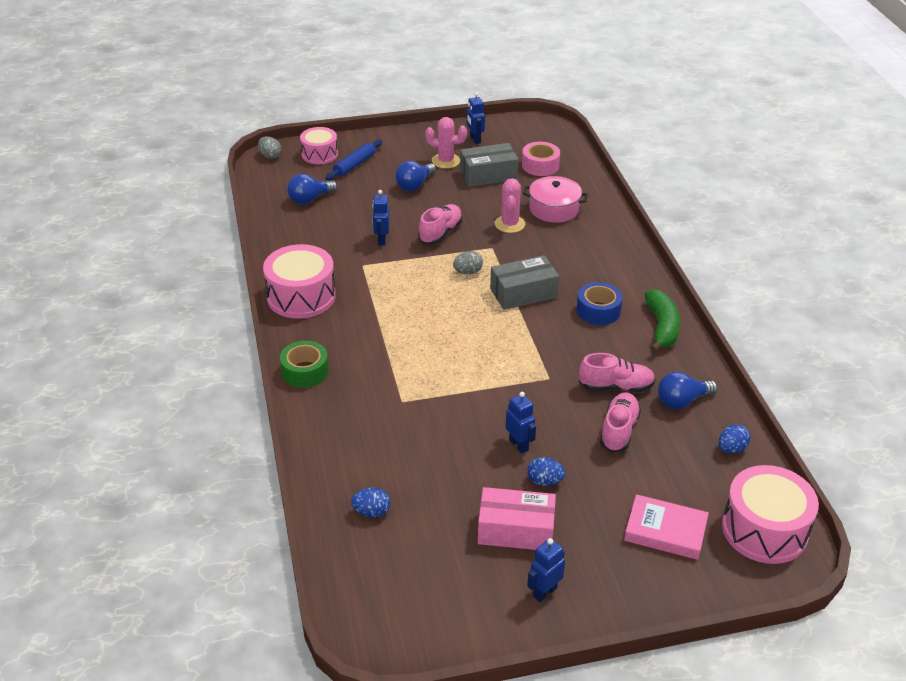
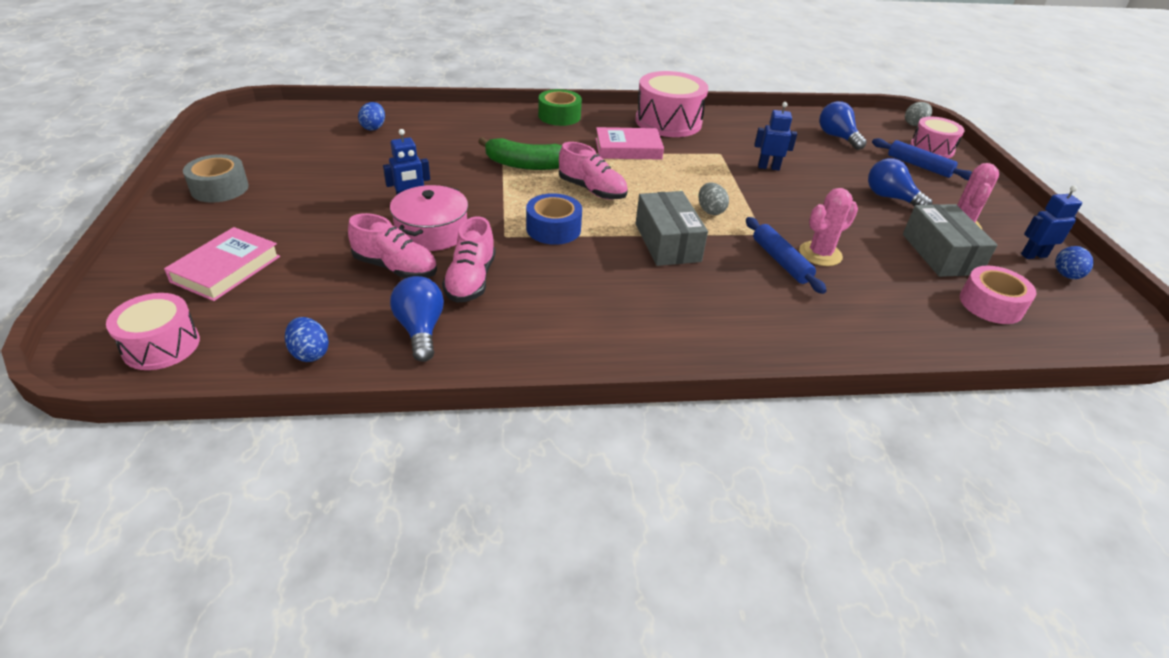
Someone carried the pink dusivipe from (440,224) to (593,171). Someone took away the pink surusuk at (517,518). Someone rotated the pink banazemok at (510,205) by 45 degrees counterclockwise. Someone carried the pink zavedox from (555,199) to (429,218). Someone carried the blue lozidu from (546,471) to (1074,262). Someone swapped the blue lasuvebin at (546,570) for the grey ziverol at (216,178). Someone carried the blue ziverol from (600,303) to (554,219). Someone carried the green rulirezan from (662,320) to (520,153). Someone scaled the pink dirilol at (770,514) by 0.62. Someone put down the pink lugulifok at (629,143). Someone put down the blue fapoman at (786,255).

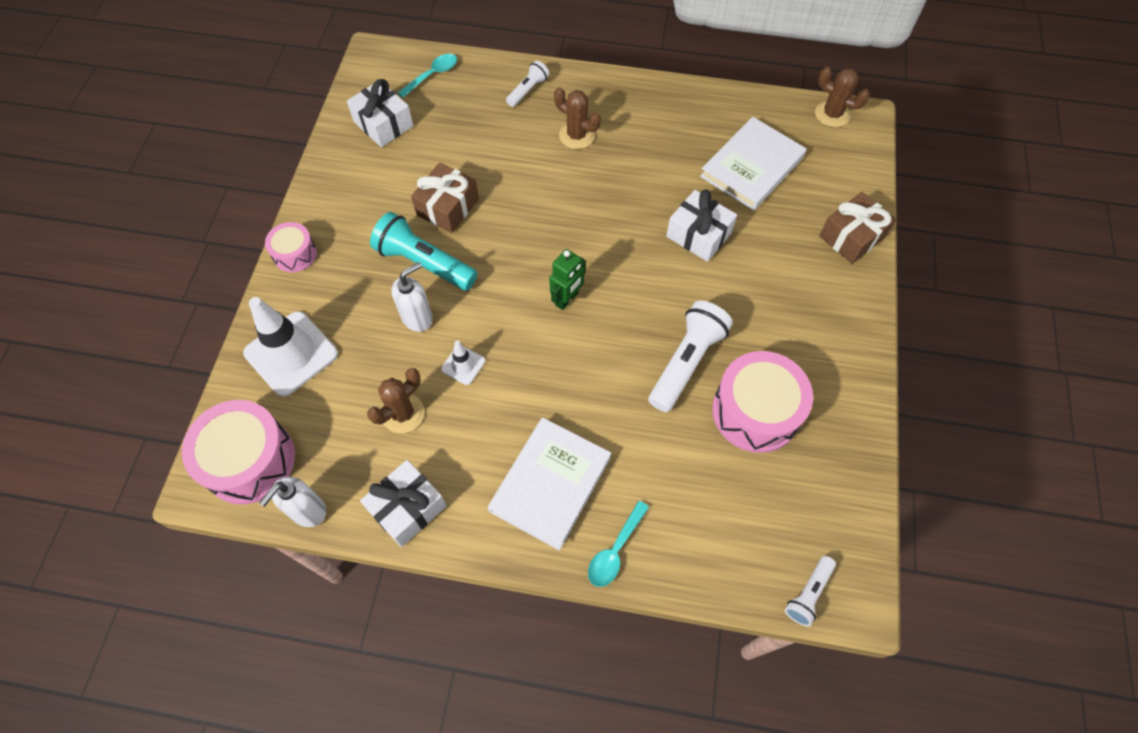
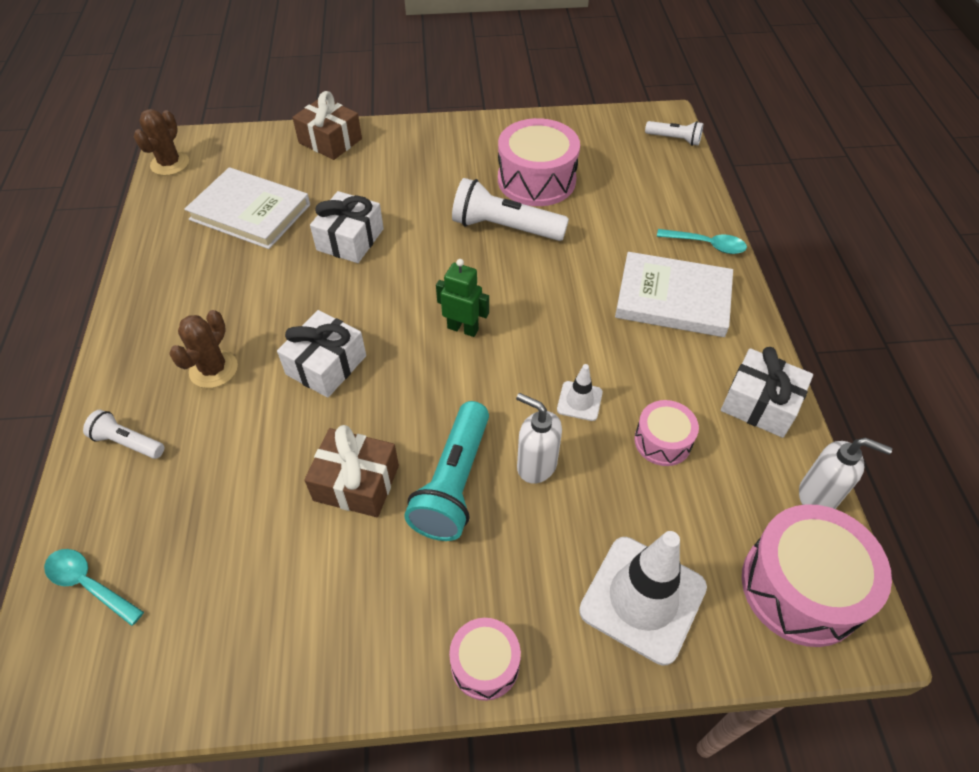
Someone carried the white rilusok from (380,113) to (321,354). Someone swapped the brown banazemok at (396,400) for the pink dirilol at (666,433).

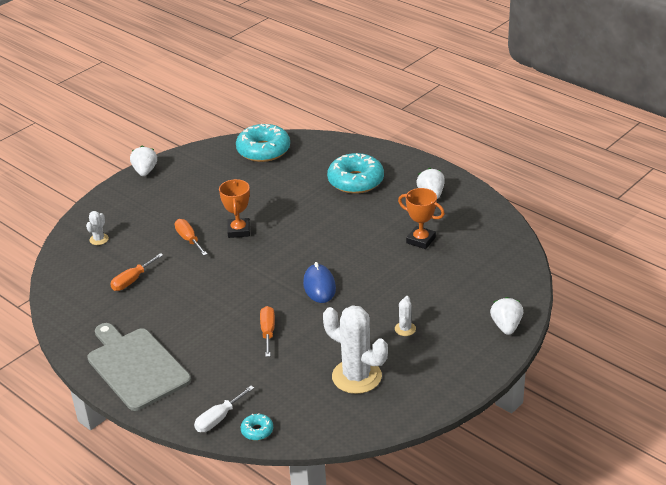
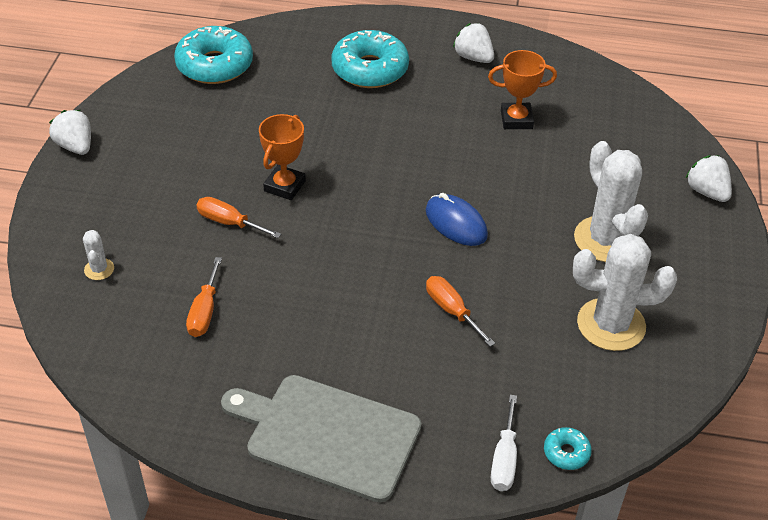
Someone rotated the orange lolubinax at (234,208) by 60 degrees clockwise. Someone scaled the white banazemok at (405,316) by 2.23.

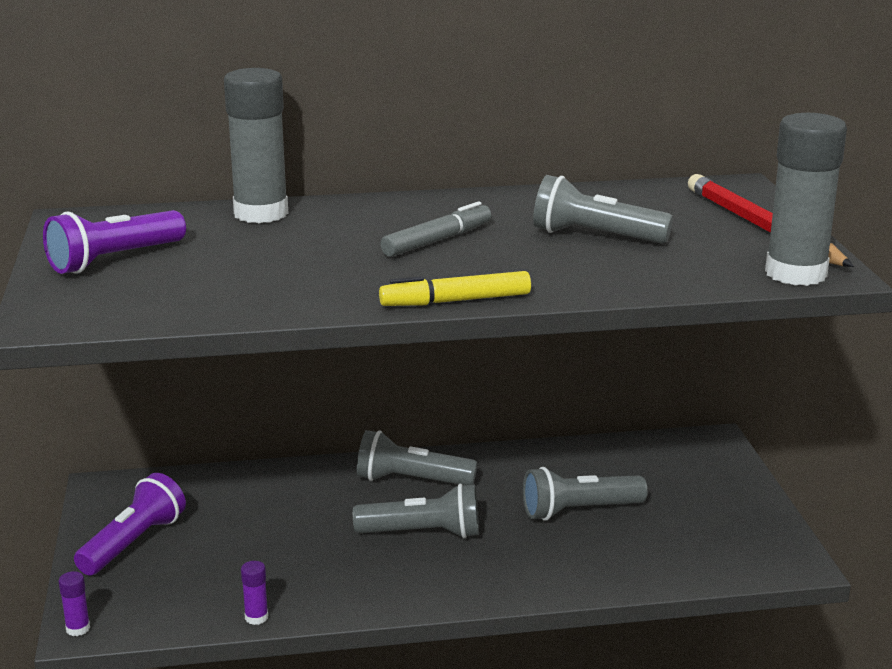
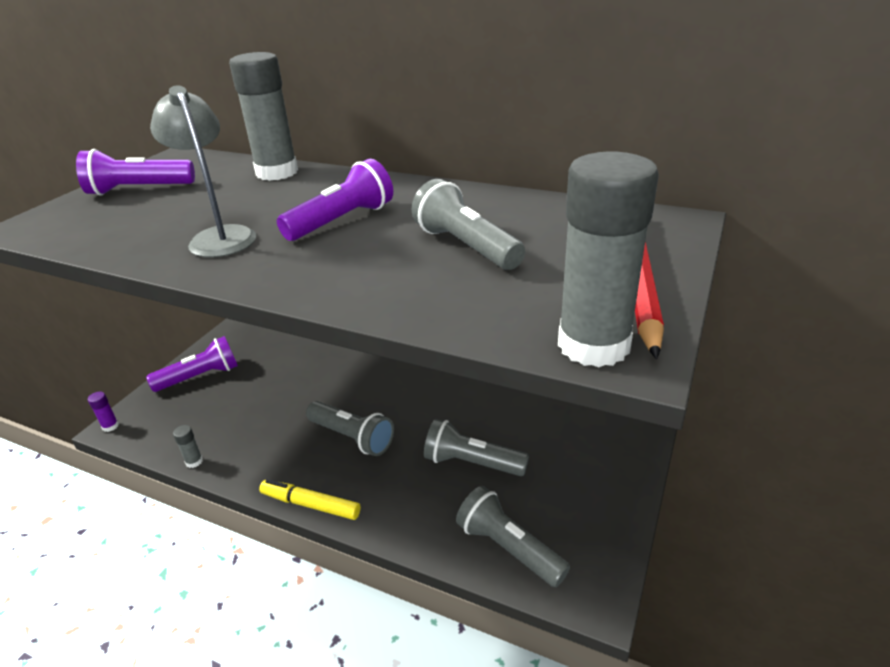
Someone repainted the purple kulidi at (254,593), which became the grey kulidi at (188,446). Someone carried the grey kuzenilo from (417,457) to (513,536). Someone carried the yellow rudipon from (455,288) to (310,499). Someone swapped the grey rudipon at (435,229) for the purple kuzenilo at (335,200). Someone put down the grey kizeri at (203,171).

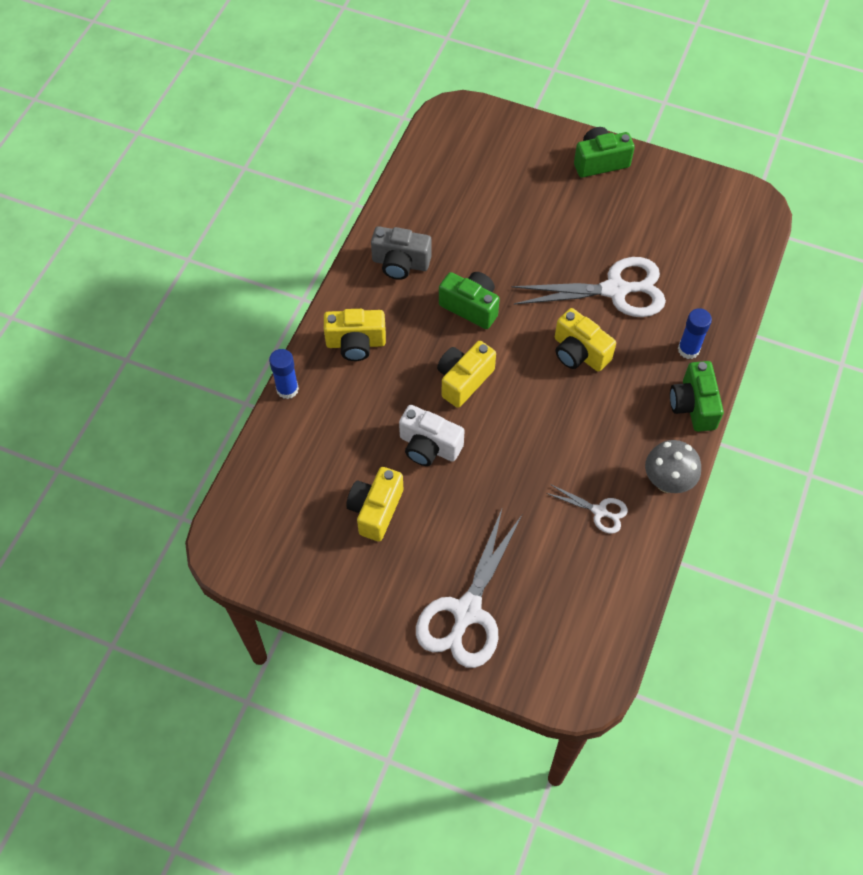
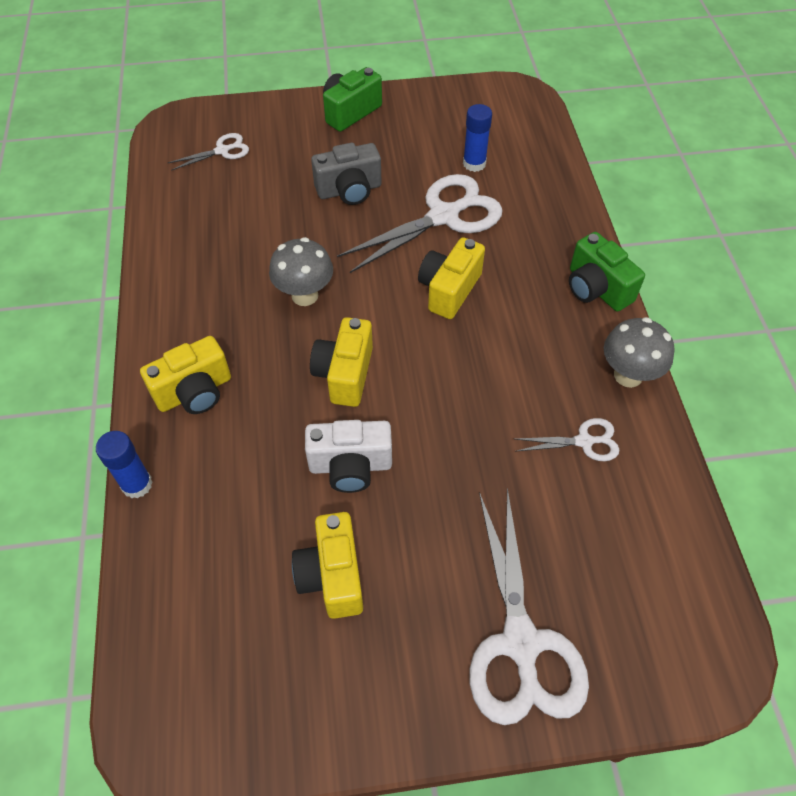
Someone carried the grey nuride from (401,253) to (346,174). Someone swapped the green nuride at (469,300) for the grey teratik at (301,271). Someone rotated the yellow nuride at (585,340) by 105 degrees clockwise. Someone carried the blue kulidi from (695,333) to (477,138). Someone put down the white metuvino at (208,152).

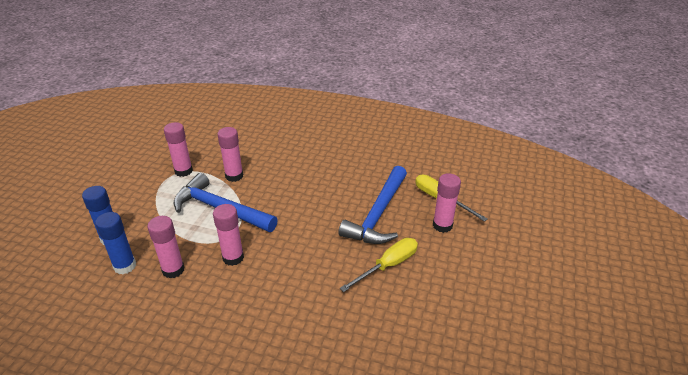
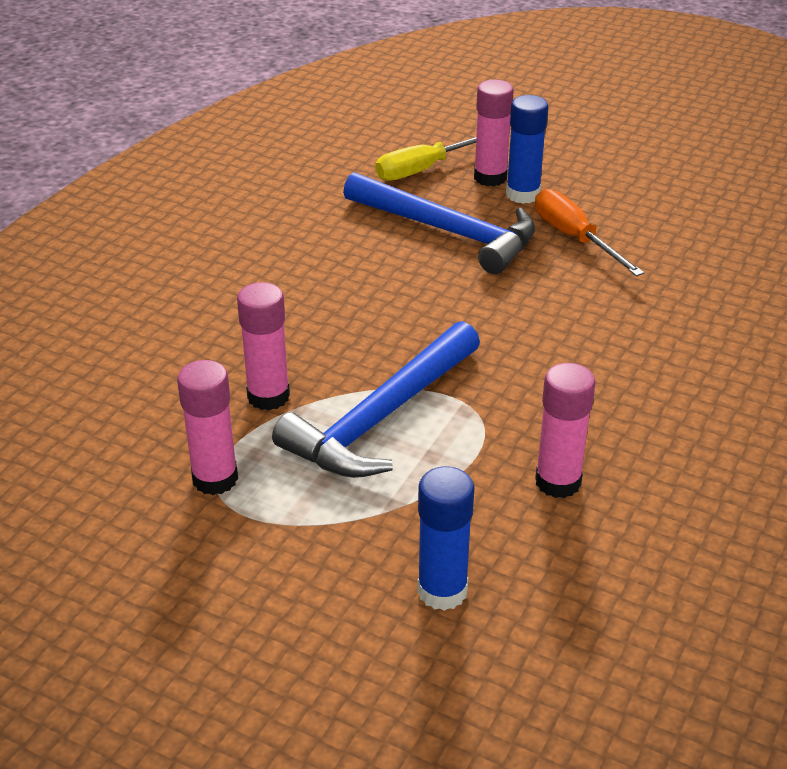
Someone carried the blue kulidi from (115,243) to (527,149). Someone took away the pink kulidi at (228,235). Someone repainted the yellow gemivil at (379,265), which became the orange gemivil at (589,232).

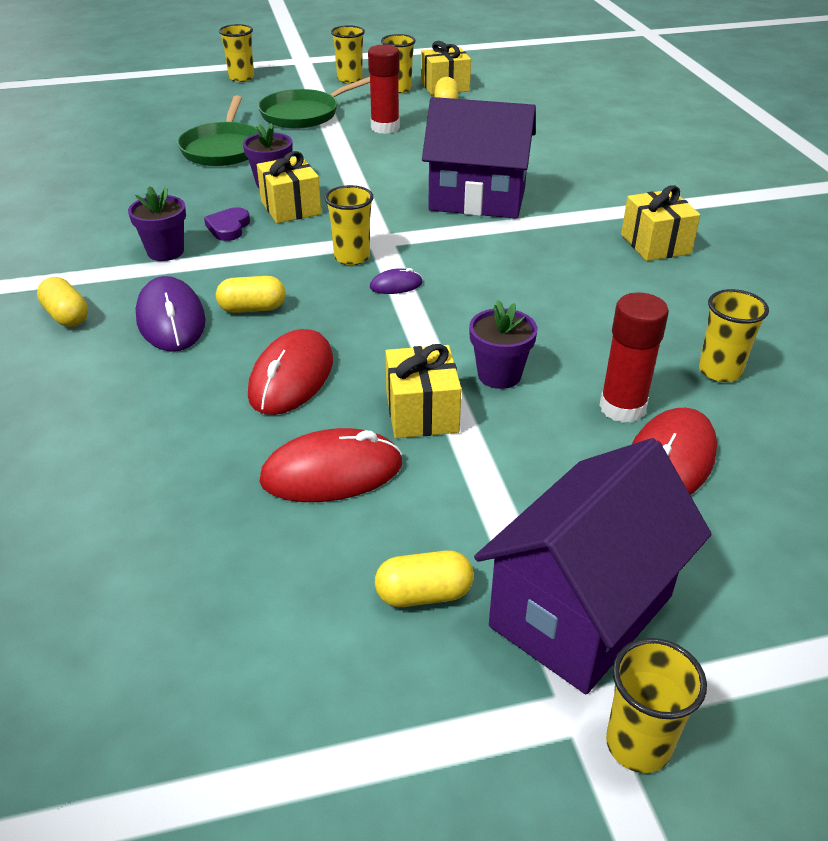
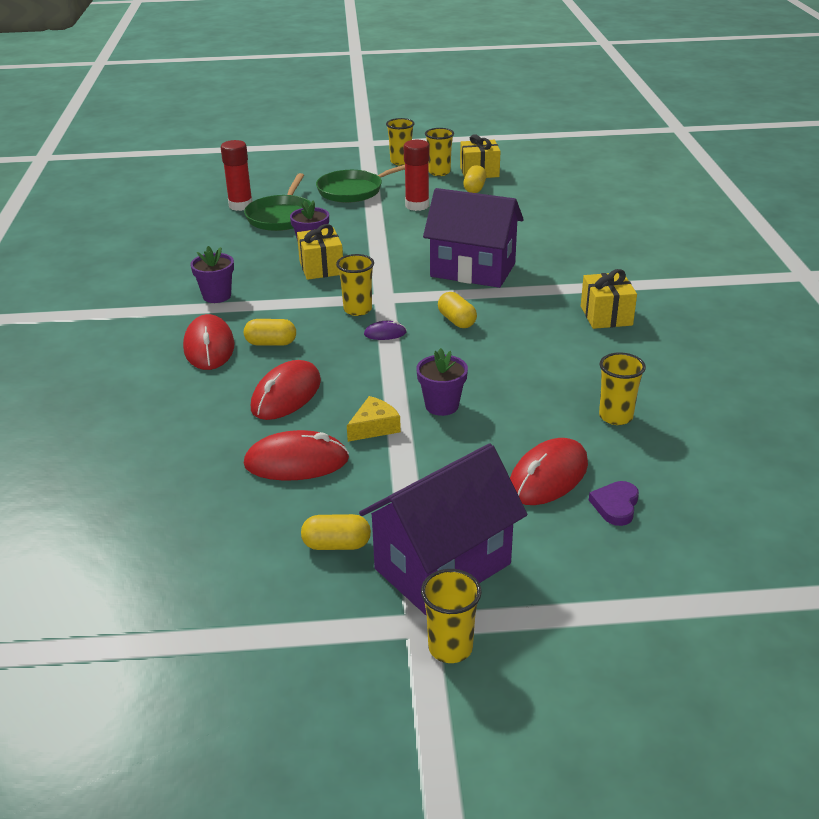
Someone carried the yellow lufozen from (62,302) to (457,310). Someone repainted the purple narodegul at (170,313), which became the red narodegul at (209,342). Someone carried the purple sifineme from (227,224) to (614,503). Someone took away the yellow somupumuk at (236,53). Someone swapped the yellow rilusok at (423,391) for the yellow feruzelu at (374,419). Someone carried the red kulidi from (634,358) to (237,175).

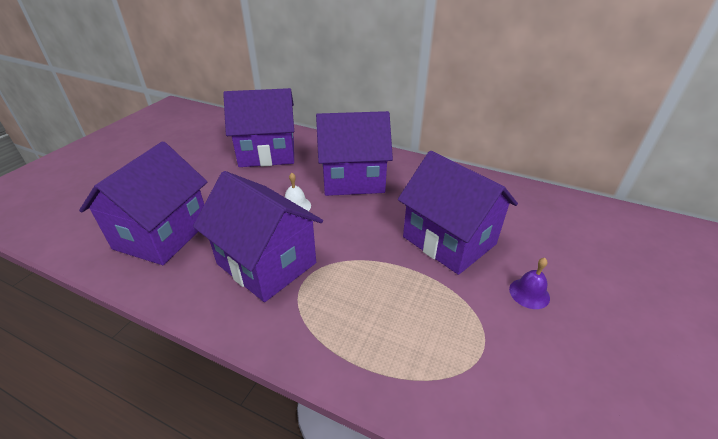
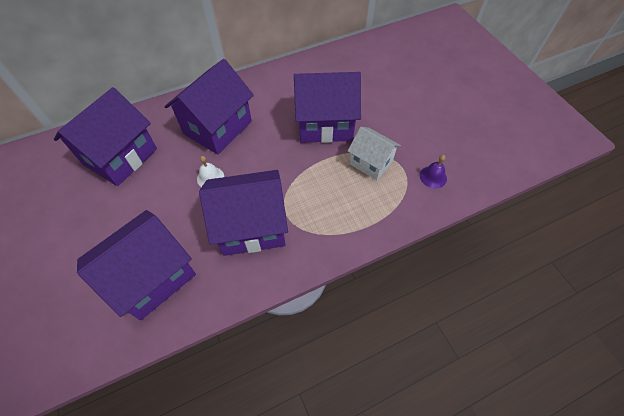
Someone rotated the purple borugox at (143,203) by 75 degrees clockwise. Someone carried the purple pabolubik from (529,283) to (433,171). Someone put down the white borugox at (374,153).

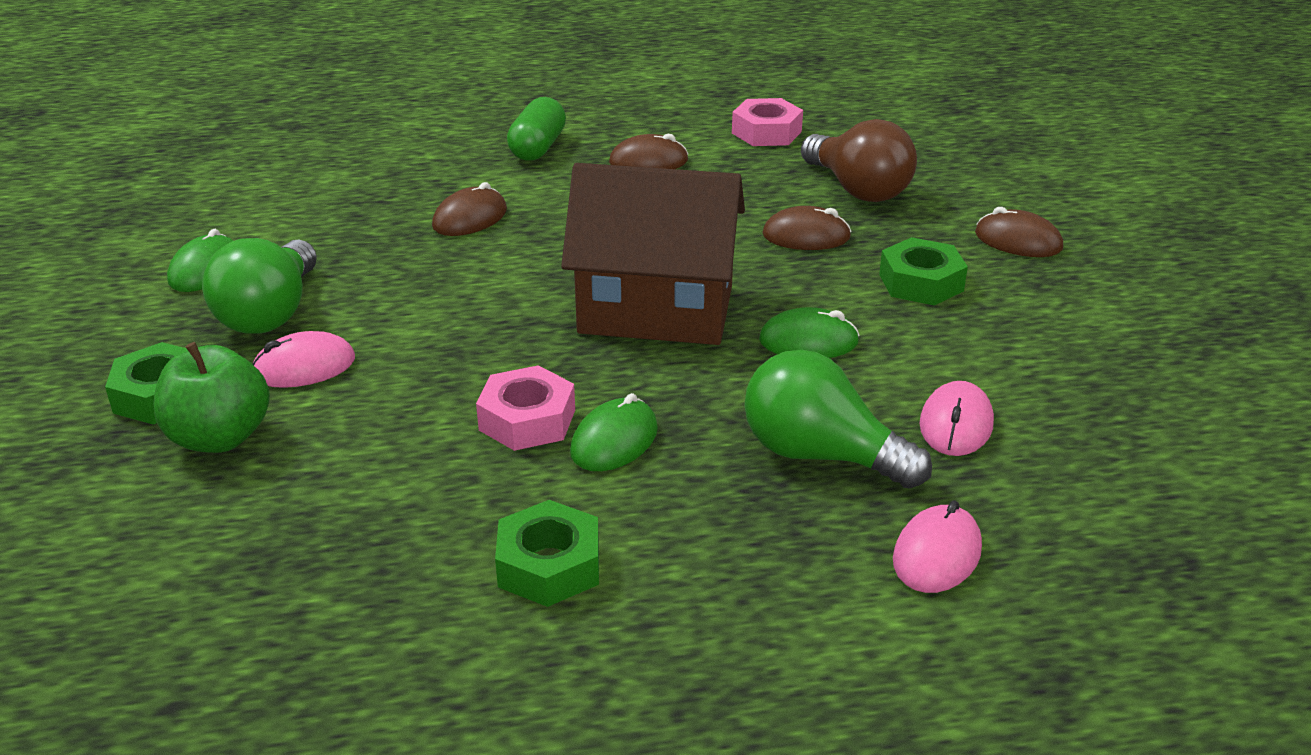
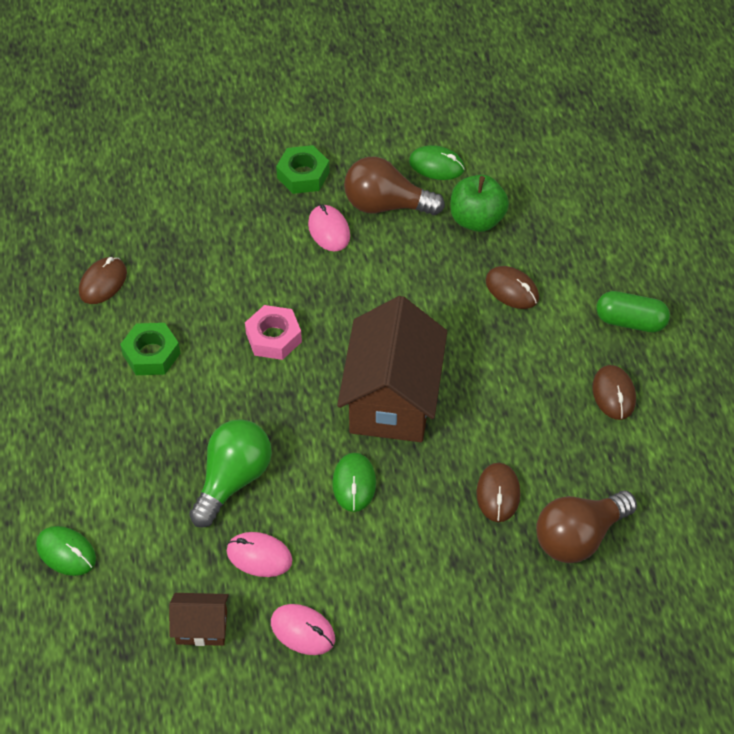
Someone carried the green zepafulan from (211,397) to (479,203). Someone repainted the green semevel at (259,286), which became the brown semevel at (394,186). Someone carried the green narodegul from (614,432) to (66,551). Someone took away the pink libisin at (767,122). Someone took away the green libisin at (923,271). Someone carried the pink narodegul from (937,546) to (303,629). Someone carried the brown narodegul from (1019,232) to (103,280). Someone put down the brown borugox at (199,619).

